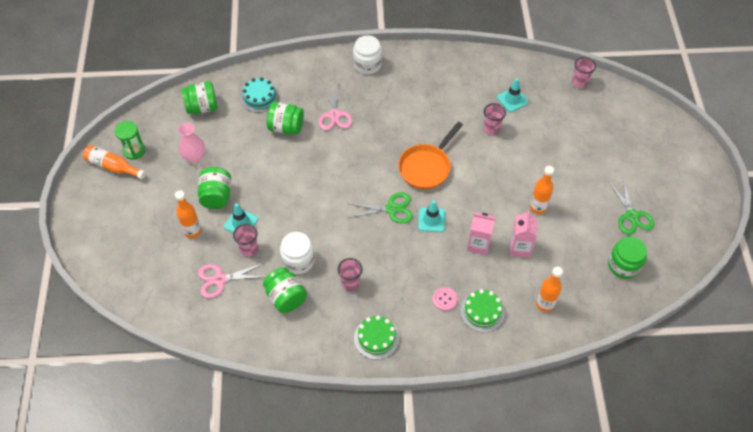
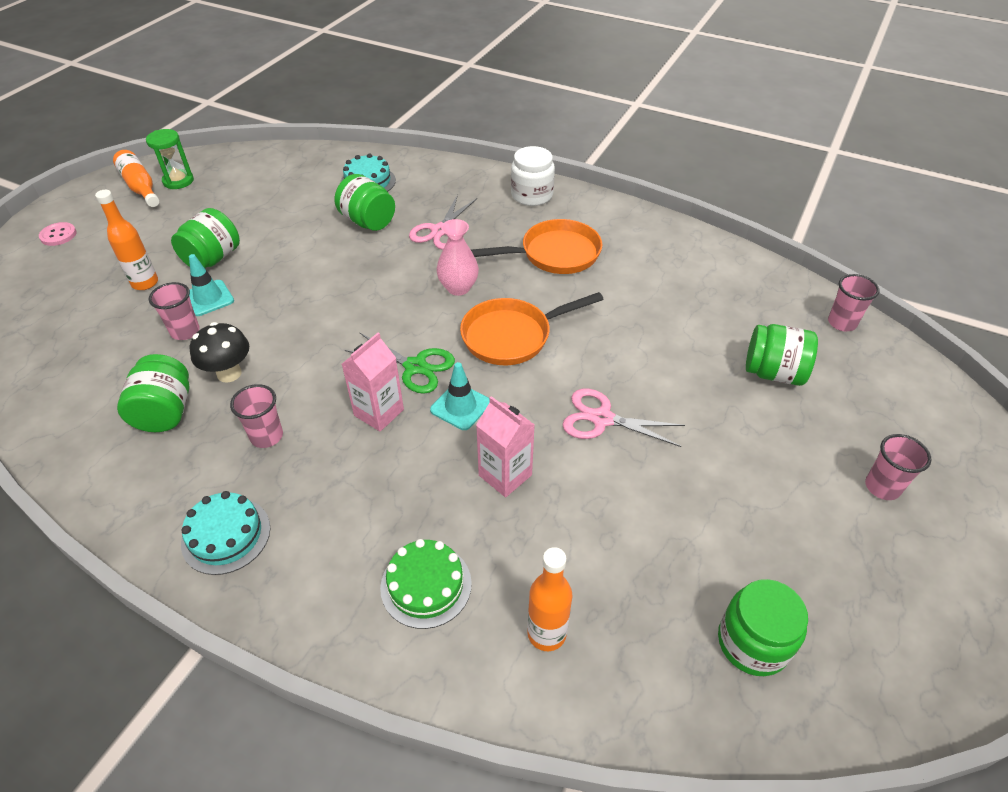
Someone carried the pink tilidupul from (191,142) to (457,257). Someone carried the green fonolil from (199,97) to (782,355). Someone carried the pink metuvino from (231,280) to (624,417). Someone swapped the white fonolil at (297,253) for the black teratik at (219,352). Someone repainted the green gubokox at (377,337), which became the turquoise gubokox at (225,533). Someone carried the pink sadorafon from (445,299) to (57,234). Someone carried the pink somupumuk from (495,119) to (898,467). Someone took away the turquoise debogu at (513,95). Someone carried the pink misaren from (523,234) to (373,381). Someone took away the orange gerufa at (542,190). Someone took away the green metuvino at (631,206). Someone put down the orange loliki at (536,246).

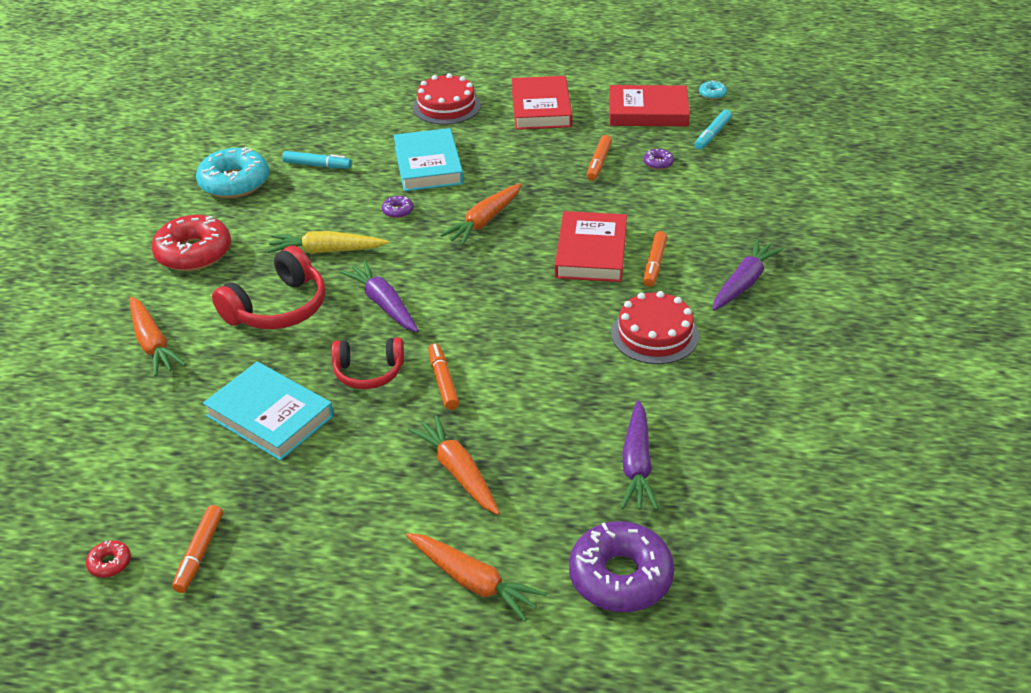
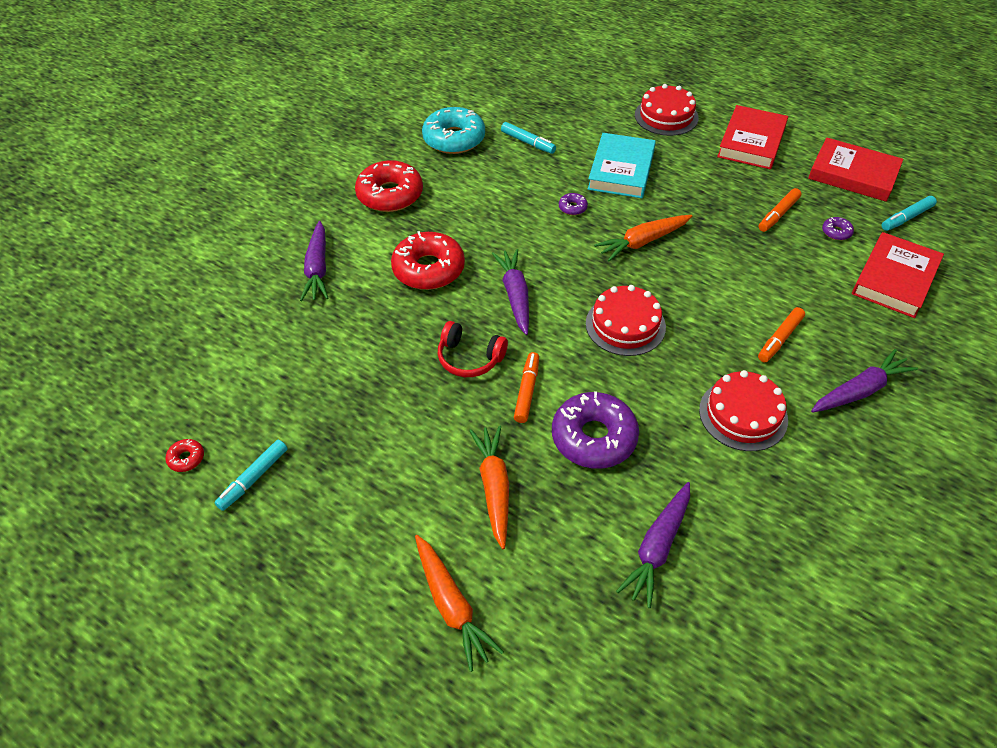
Someone repainted the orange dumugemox at (158,337), which became the purple dumugemox at (314,261). Someone repainted the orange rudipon at (197,549), which became the turquoise rudipon at (251,475). Someone took away the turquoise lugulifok at (268,411). Someone swapped the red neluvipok at (268,287) for the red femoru at (428,260). Someone took away the yellow dumugemox at (328,242). Someone carried the red lugulifok from (591,246) to (898,275). Someone carried the purple femoru from (621,566) to (595,430). Someone took away the turquoise femoru at (713,90). Someone put down the red gubokox at (626,320).

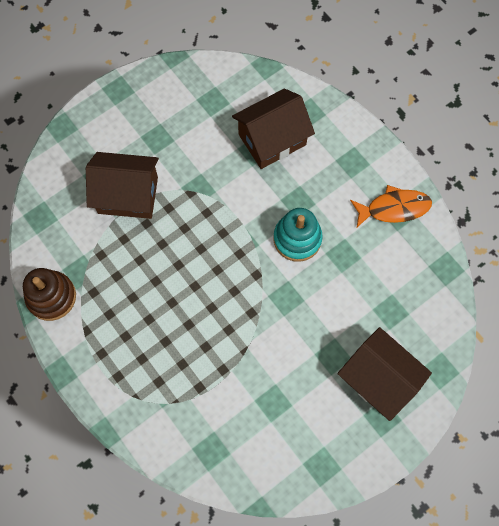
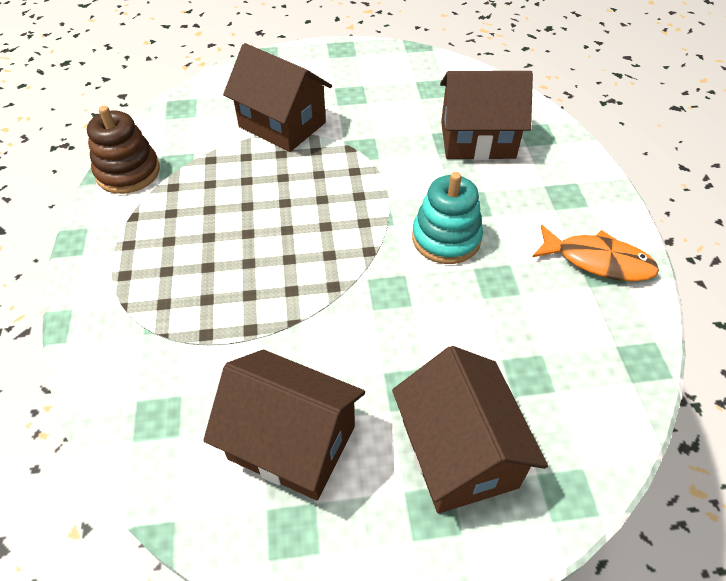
Someone put down the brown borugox at (284,425).

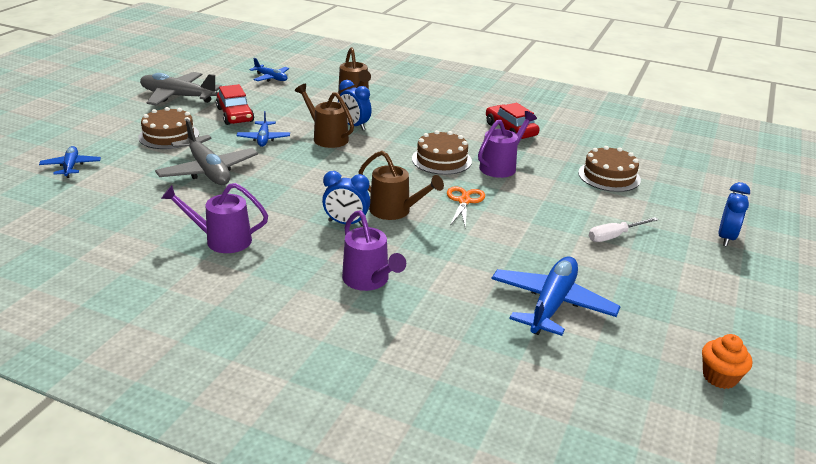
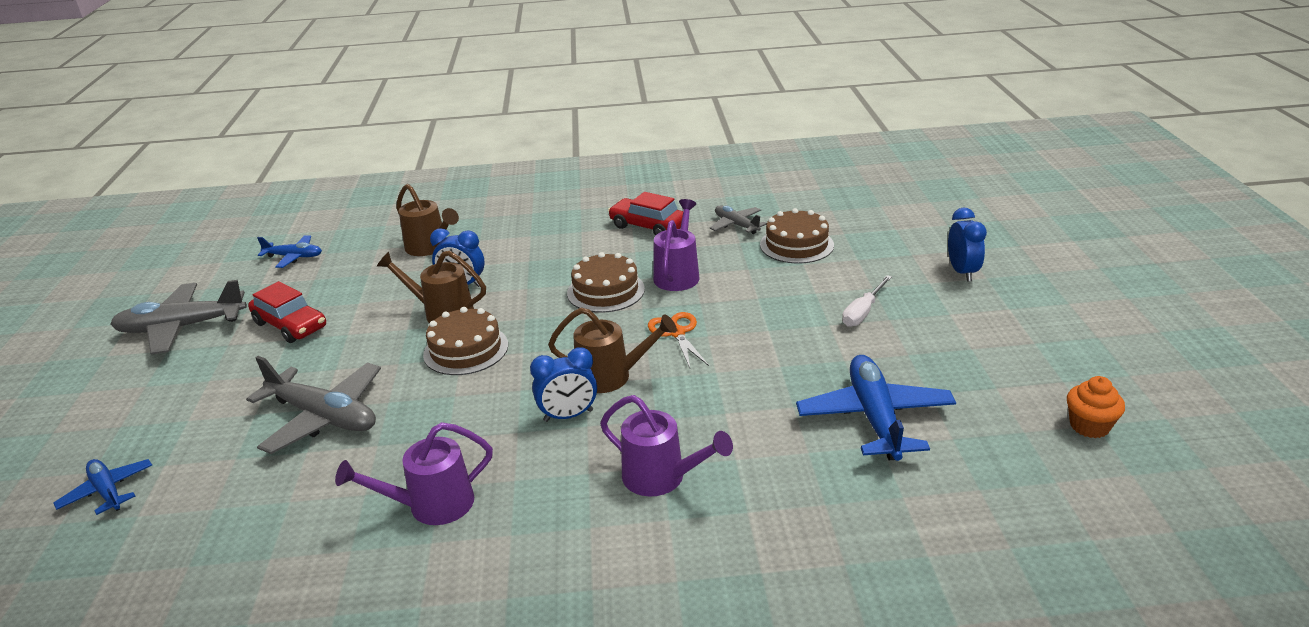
Someone carried the brown gubokox from (168,128) to (465,341). Someone took away the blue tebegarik at (263,129). Someone put down the grey tebegarik at (738,220).

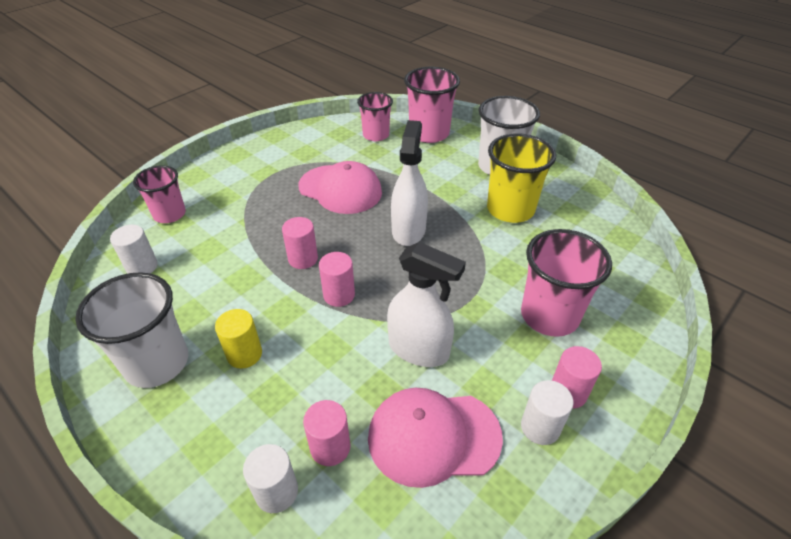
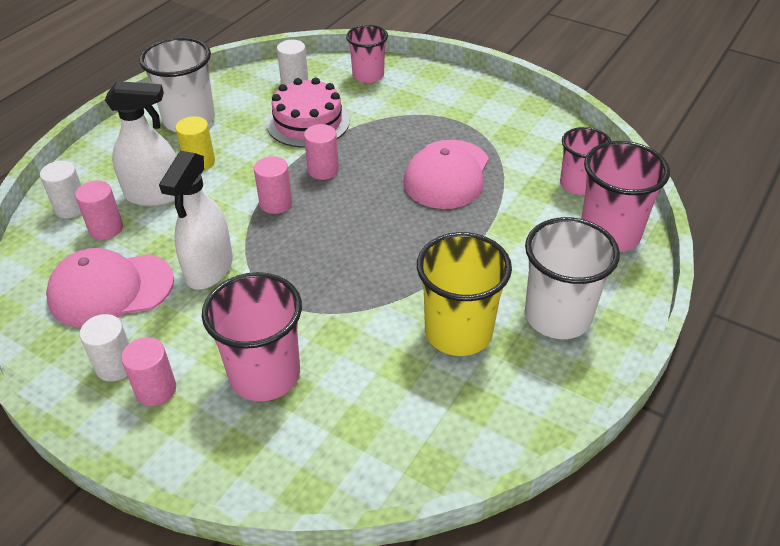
Someone rotated the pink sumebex at (435,438) by 90 degrees counterclockwise. Someone carried the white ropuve from (409,183) to (140,143). Someone put down the pink gubokox at (308,113).

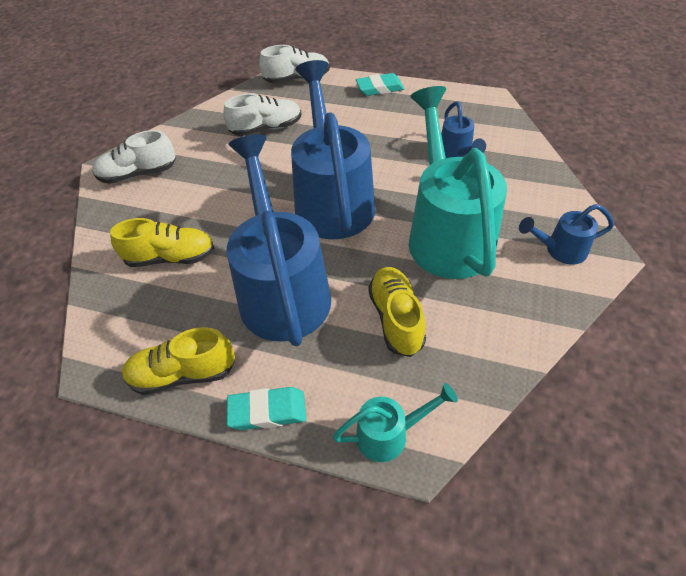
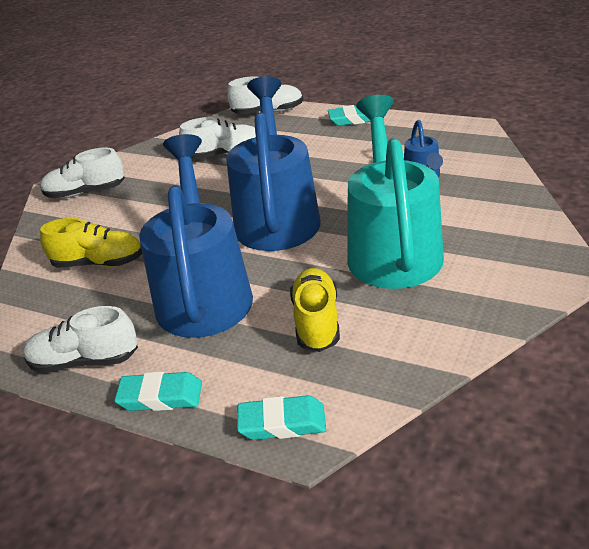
Someone repainted the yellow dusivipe at (178,361), which became the white dusivipe at (80,339). Someone swapped the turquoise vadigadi at (395,422) for the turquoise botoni at (281,417). Someone took away the blue vadigadi at (566,234).

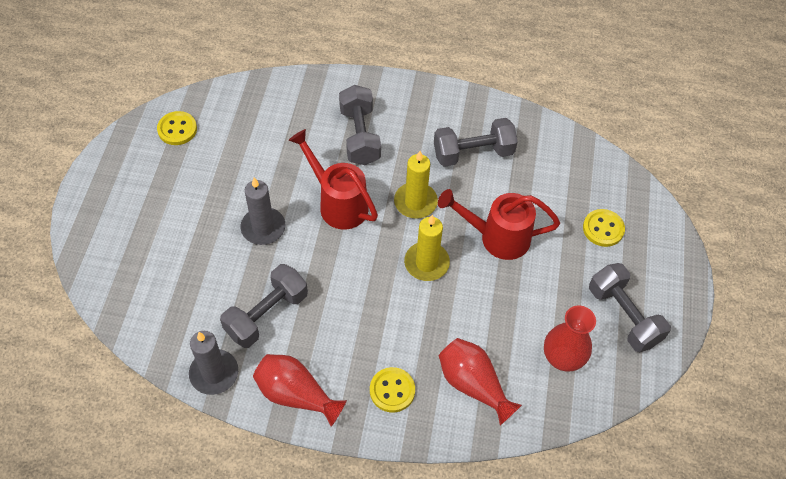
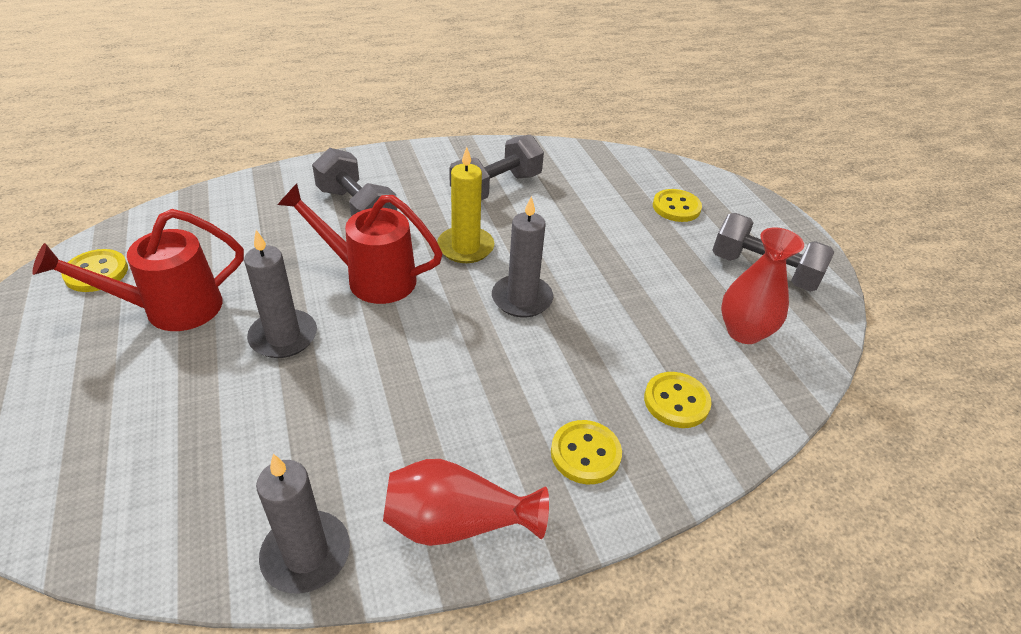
Someone took away the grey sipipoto at (264,306). Someone repainted the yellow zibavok at (427,248), which became the grey zibavok at (522,256). Someone carried the red vadigadi from (499,224) to (138,270). Someone swapped the red tilidupul at (480,381) for the yellow sadorafon at (678,400).

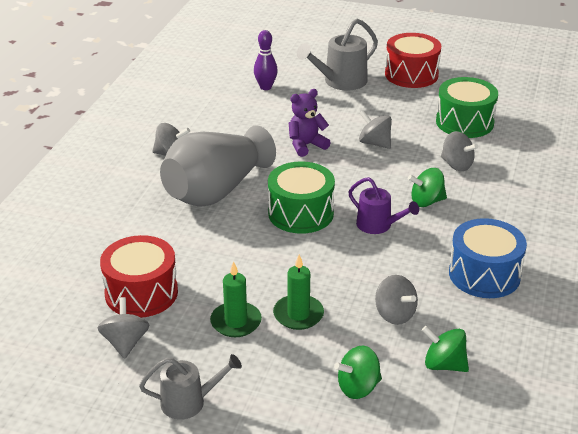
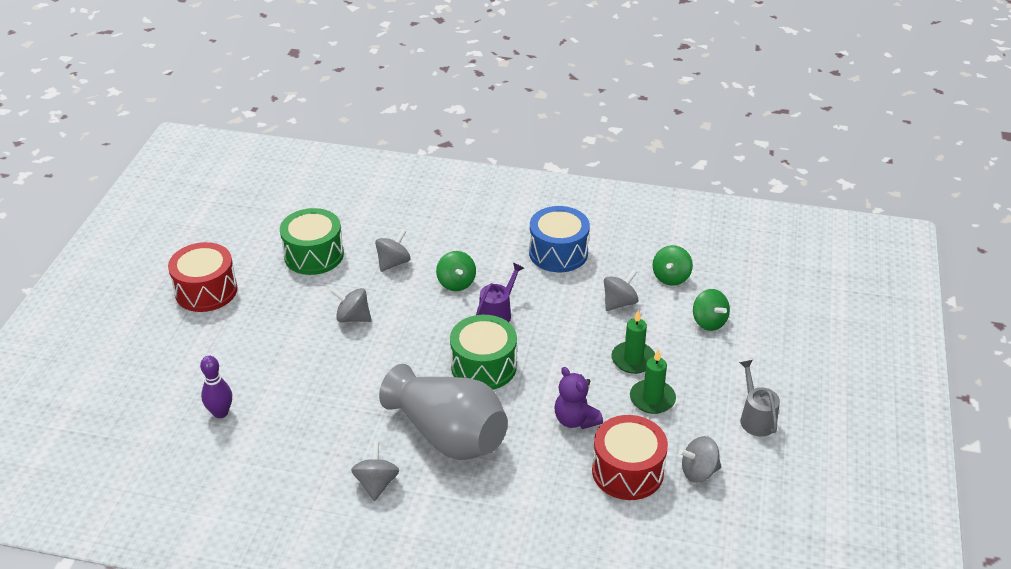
Someone carried the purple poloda from (310,123) to (578,398). Someone took away the grey vadigadi at (337,55). Someone rotated the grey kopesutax at (375,129) by 75 degrees clockwise.

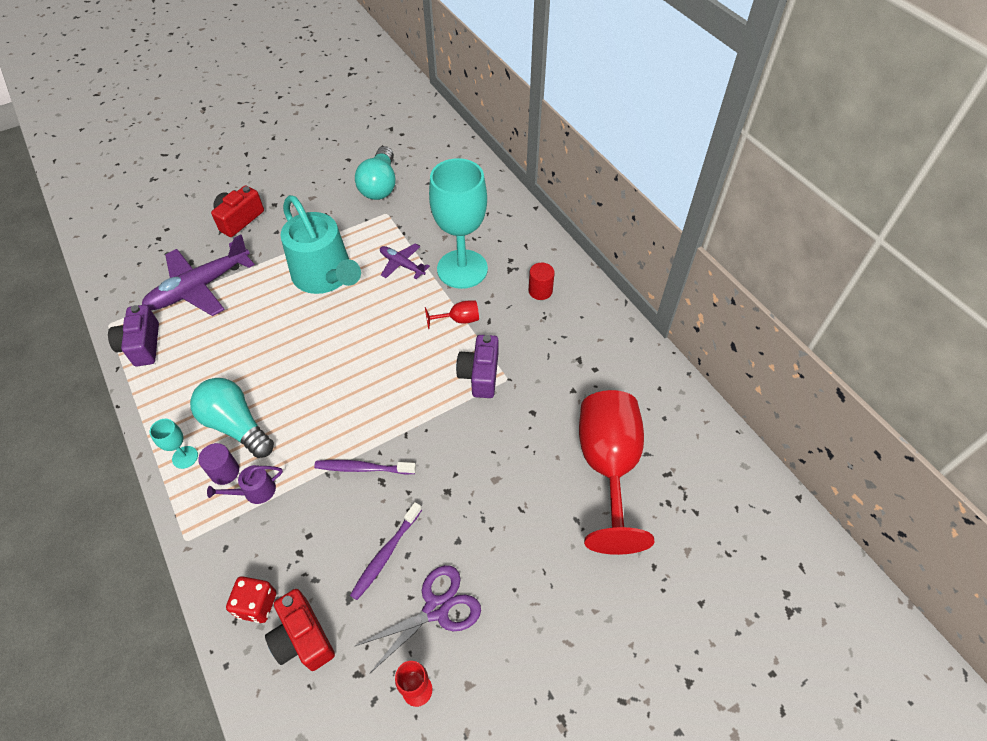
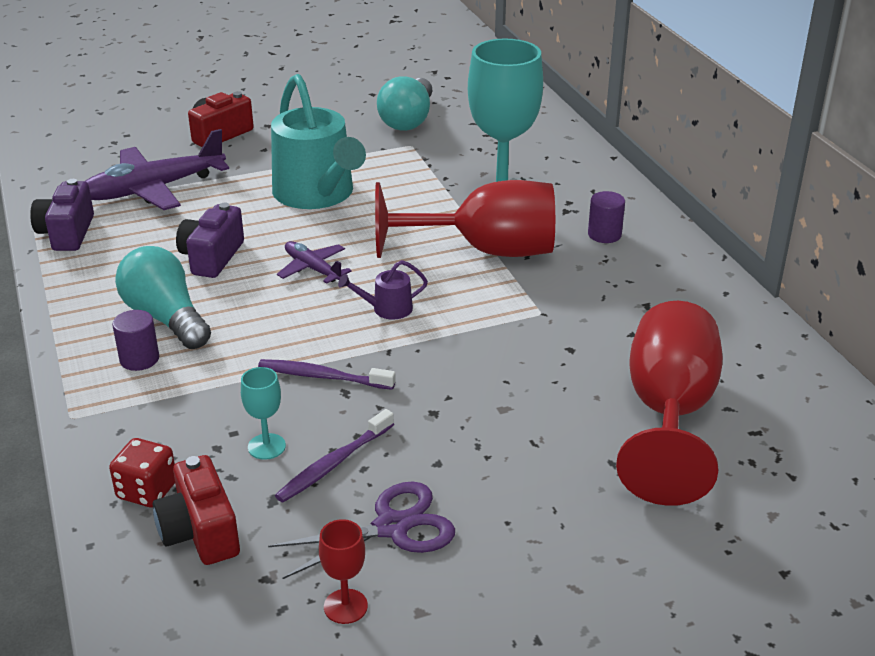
Someone carried the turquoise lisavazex from (174,444) to (263,413). Someone carried the purple vadigadi from (245,484) to (383,290). Someone carried the purple tebegarik from (405,261) to (314,262). Someone scaled the red lisavazex at (452,314) by 2.45. Someone carried the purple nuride from (477,366) to (210,240). Someone repainted the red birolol at (542,281), which became the purple birolol at (606,217).

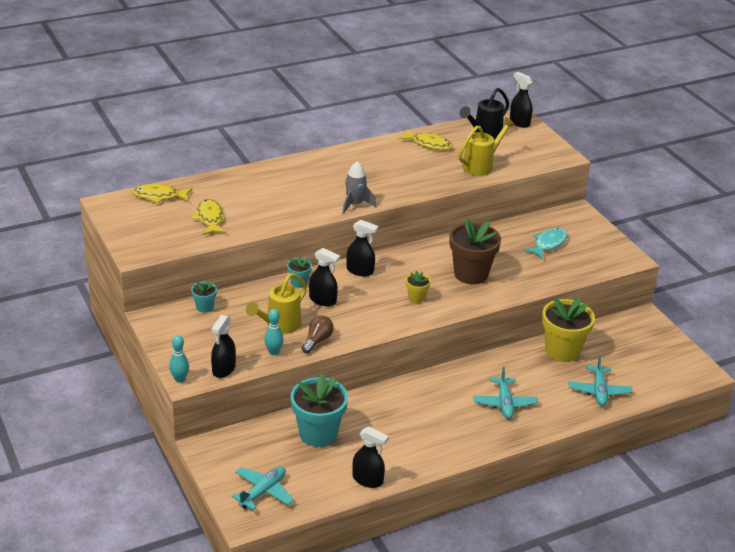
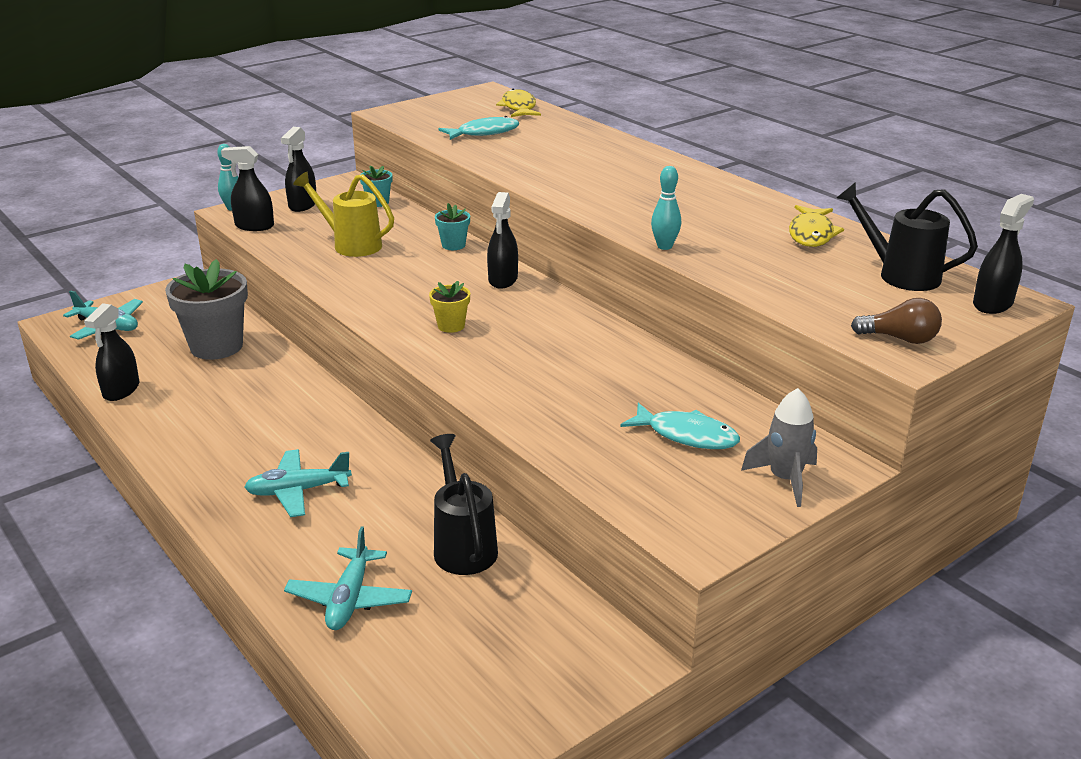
Someone repainted the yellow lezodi at (209,217), which became the turquoise lezodi at (479,128). Someone carried the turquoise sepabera from (274,332) to (666,208). Someone repainted the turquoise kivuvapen at (319,410), which became the grey kivuvapen at (206,309). Someone carried the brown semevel from (318,334) to (896,321). Someone carried the black ropuve from (324,277) to (298,169). Someone carried the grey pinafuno from (359,187) to (779,447). Someone took away the brown kivuvapen at (475,251). Someone took away the yellow vadigadi at (486,146). Someone swapped the yellow kivuvapen at (568,329) for the black vadigadi at (464,504). Someone rotated the turquoise tebegarik at (600,380) by 75 degrees counterclockwise.

